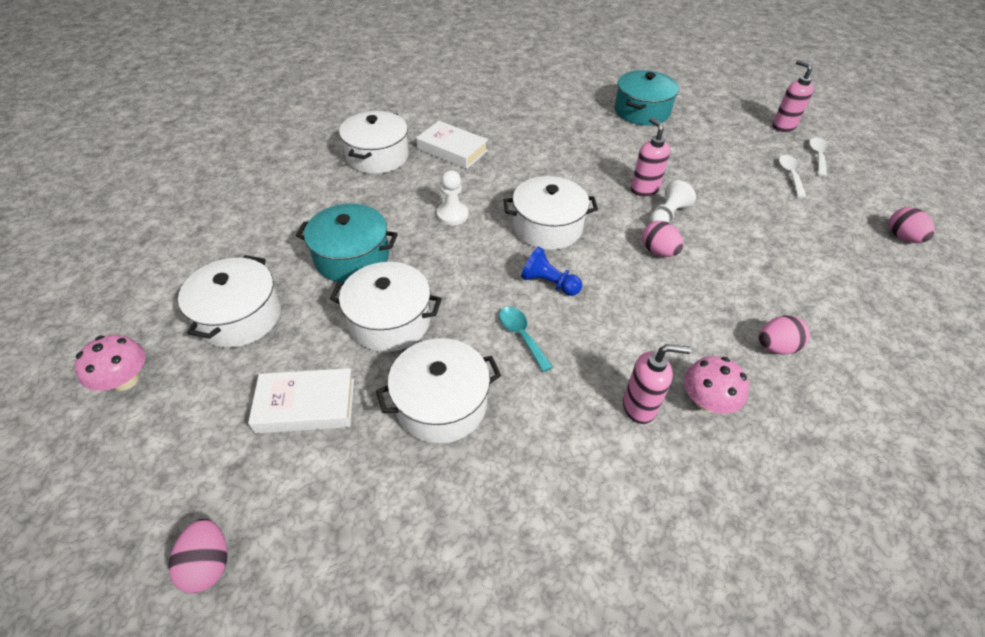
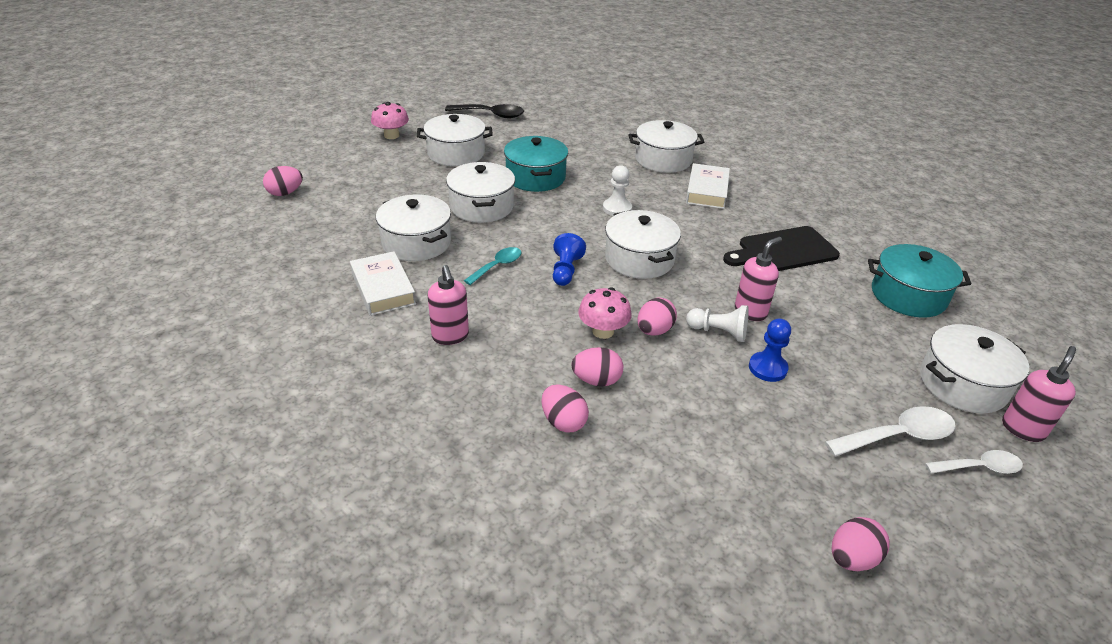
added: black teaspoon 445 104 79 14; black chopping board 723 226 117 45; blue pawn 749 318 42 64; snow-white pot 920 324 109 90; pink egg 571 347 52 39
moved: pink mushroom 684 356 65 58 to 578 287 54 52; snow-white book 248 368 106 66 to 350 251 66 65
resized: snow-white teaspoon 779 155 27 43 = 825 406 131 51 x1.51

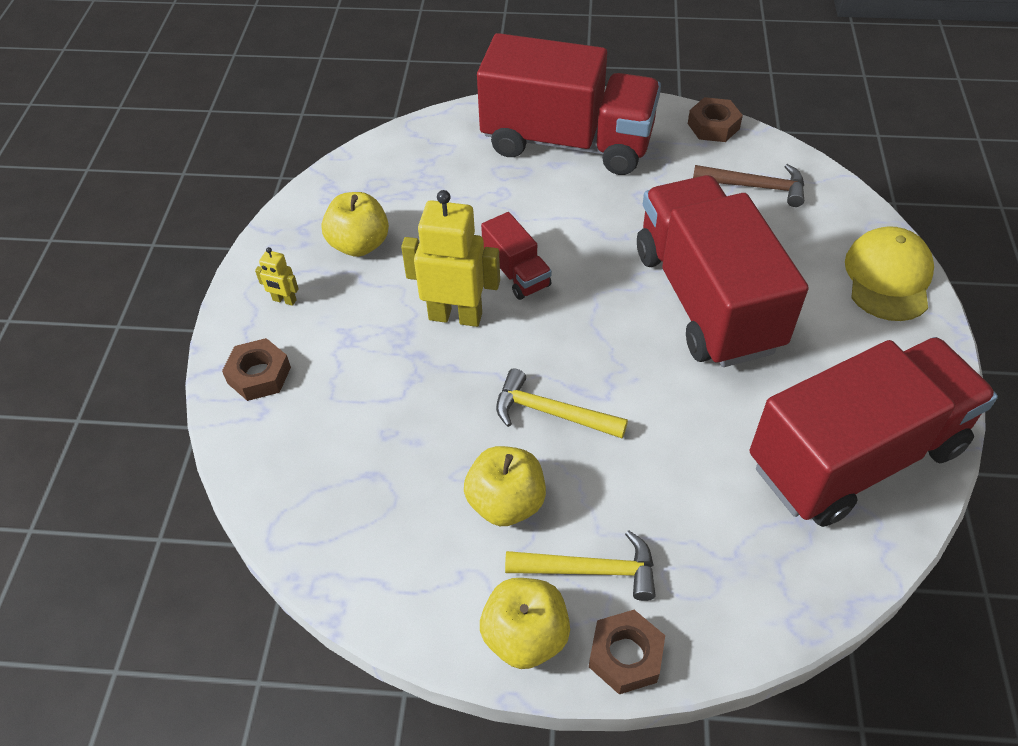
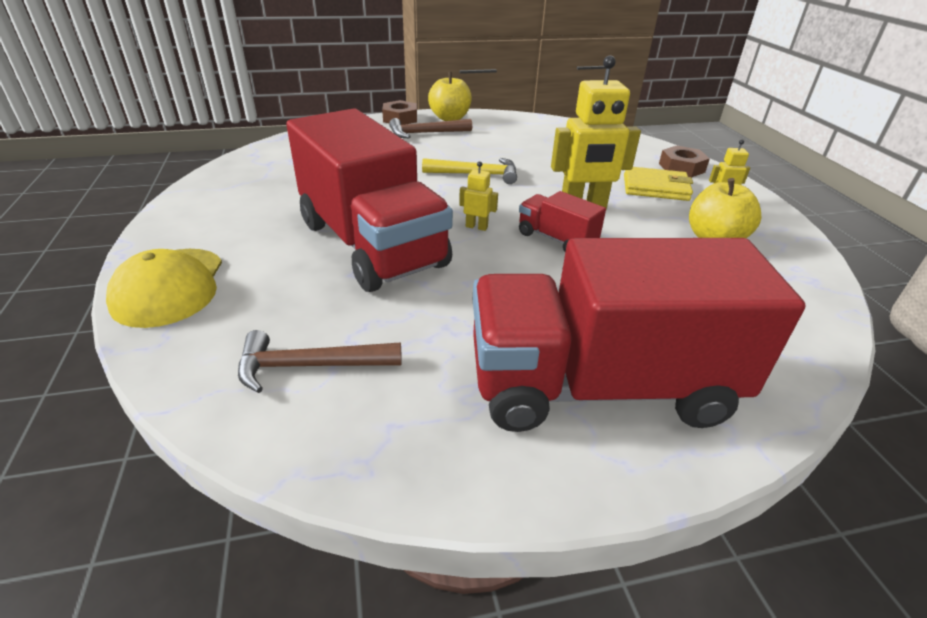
removed: brown nut 688 97 55 45; red truck 750 337 248 190; yellow apple fruit 464 446 82 80
added: yellow robot figure 459 161 39 70; yellow billfold 624 167 69 34
recoloured: yellow carpenter's hammer 505 530 151 71 to brown carpenter's hammer 389 118 83 20

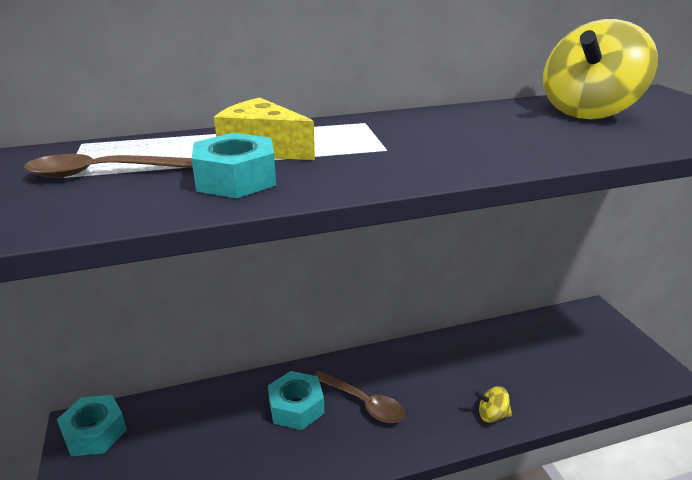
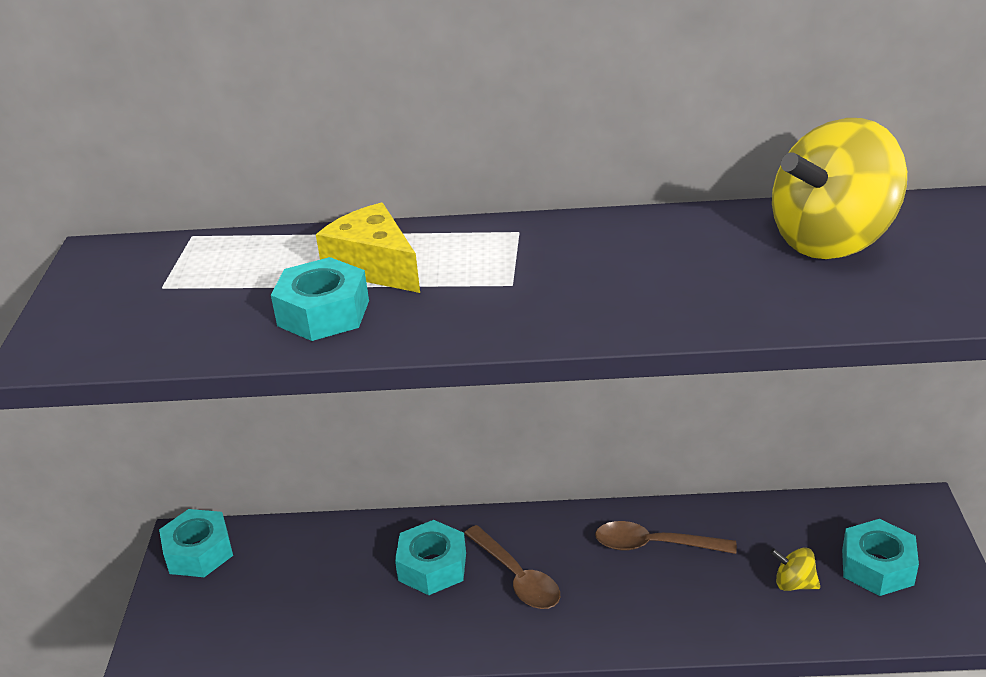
added: turquoise nut 842 519 77 77
moved: brown teaspoon 24 154 169 24 to 595 521 142 33; yellow toy top 475 386 37 37 to 770 548 50 43

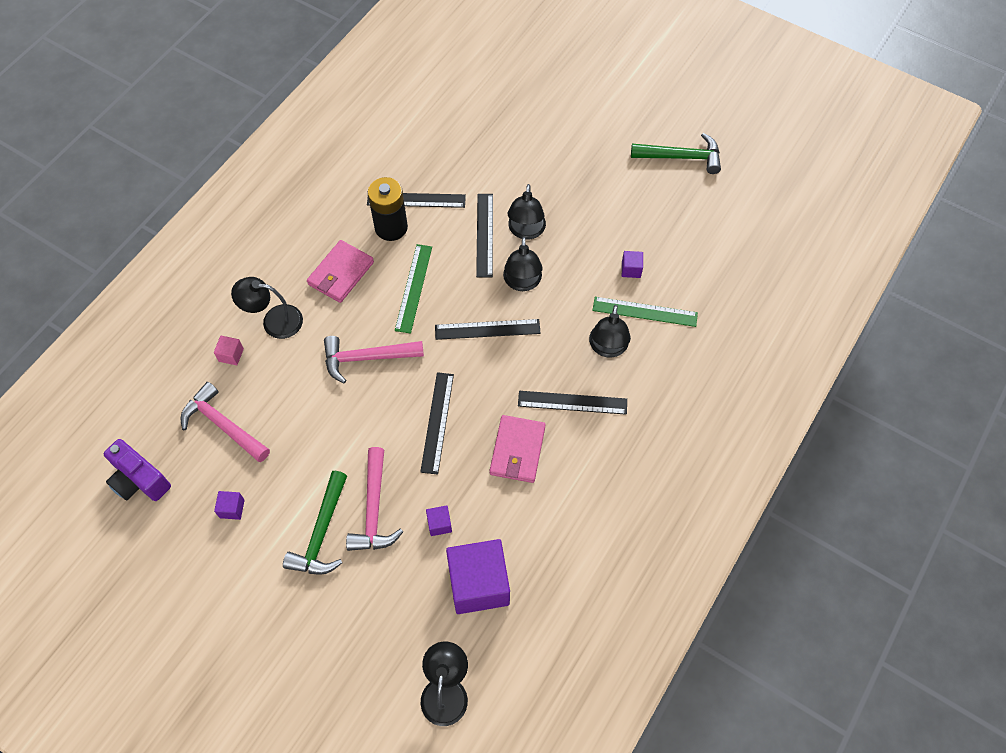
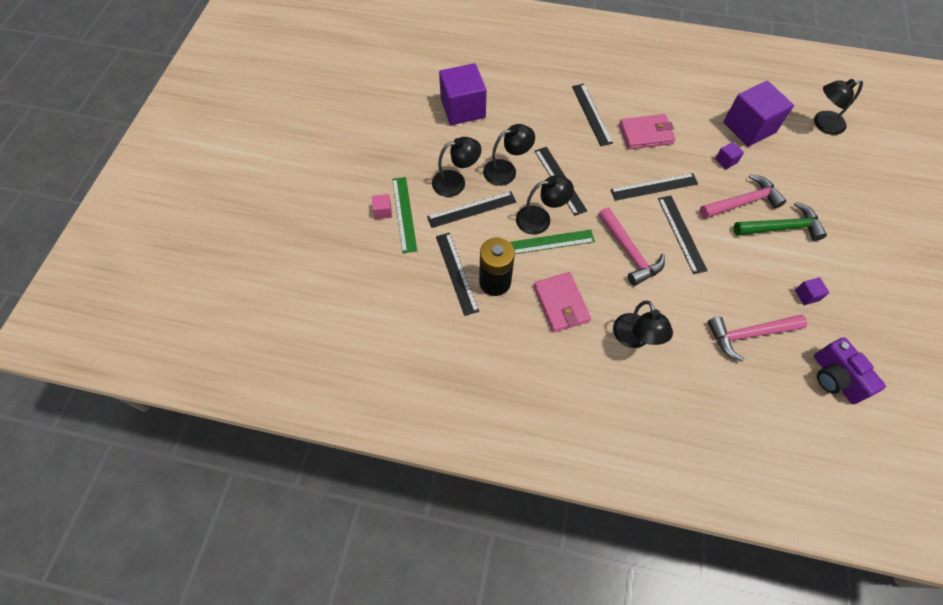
removed: leaf-green carpenter's hammer 631 133 90 41
added: black ruler 658 196 50 78
moved: leaf-green ruler 592 297 106 30 to 392 177 25 76; black lamp 589 305 42 53 to 516 175 58 60; pink solid cube 214 336 30 29 to 372 194 20 25
turned: pink billfold 307 240 67 63 = 533 272 58 60 60 degrees clockwise; pink carpenter's hammer 180 382 90 80 = 708 314 99 48 60 degrees clockwise; purple compact camera 104 439 67 62 = 814 337 72 67 135 degrees clockwise
resized: purple solid cube 622 251 21 27 = 439 63 48 62 x2.41

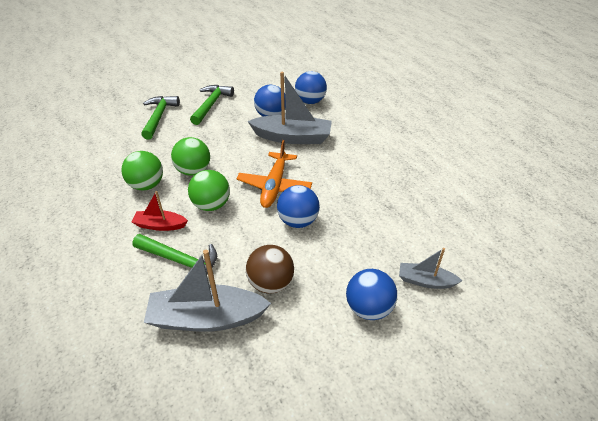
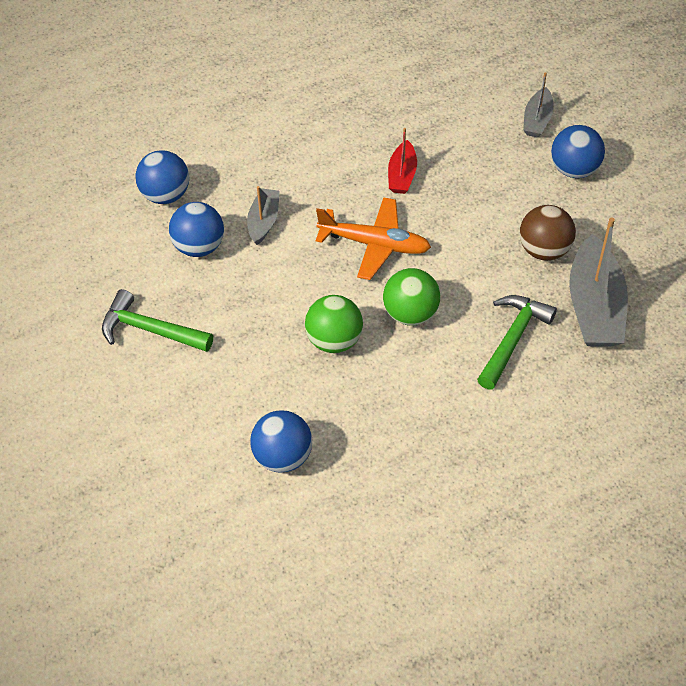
removed: leaf-green carpenter's hammer 141 96 39 44; leaf-green sphere 121 151 42 39
moved: blue sphere 277 185 43 43 to 250 410 62 63; red boat 132 191 56 40 to 388 128 29 66
resized: ash-grey boat 247 72 85 72 = 247 186 33 59 x0.54

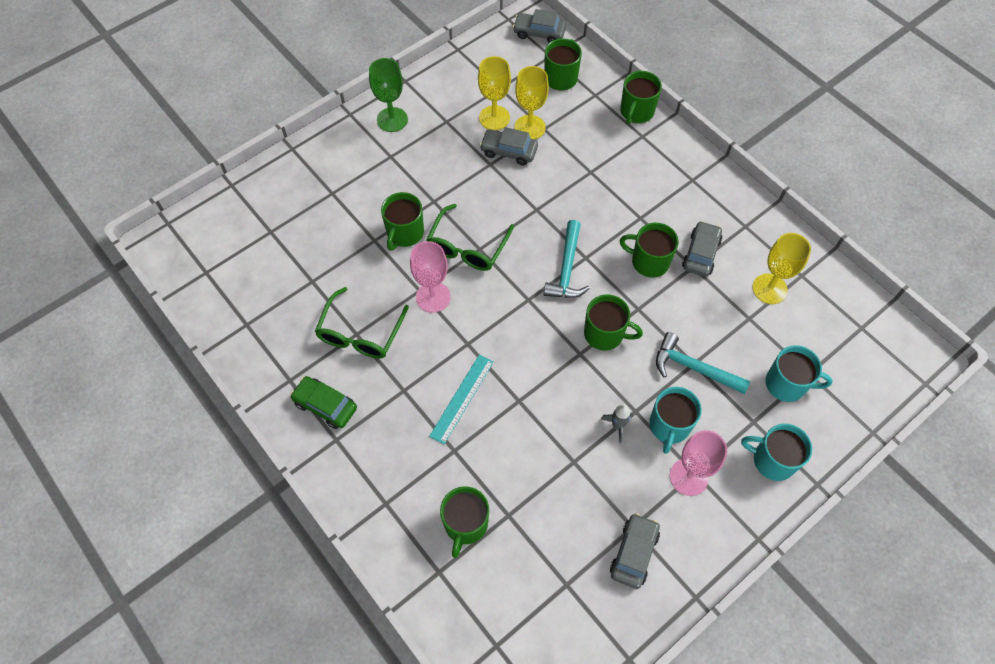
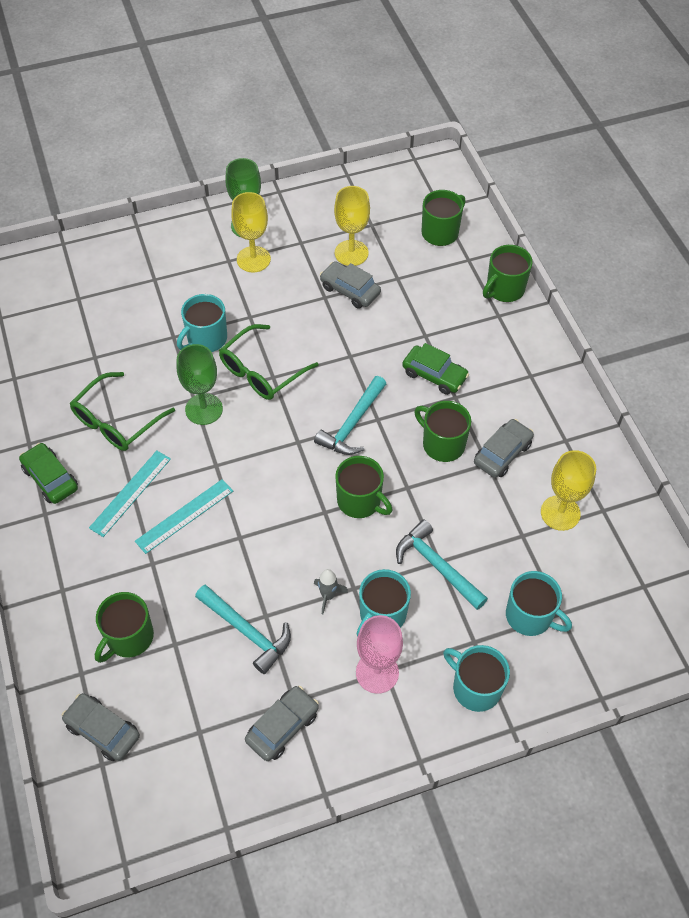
added: leaf-green car 402 343 67 52; turquoise ruler 89 451 82 86; turquoise carpenter's hammer 195 585 96 89
moved: ash-grey car 513 9 53 34 to 62 693 78 68; yellow wine glass 515 66 34 74 to 231 192 40 80
recoloured: leaf-green coffee mug 381 192 43 59 to turquoise coffee mug 177 294 50 58; pink wine glass 410 241 41 72 to leaf-green wine glass 177 344 46 81

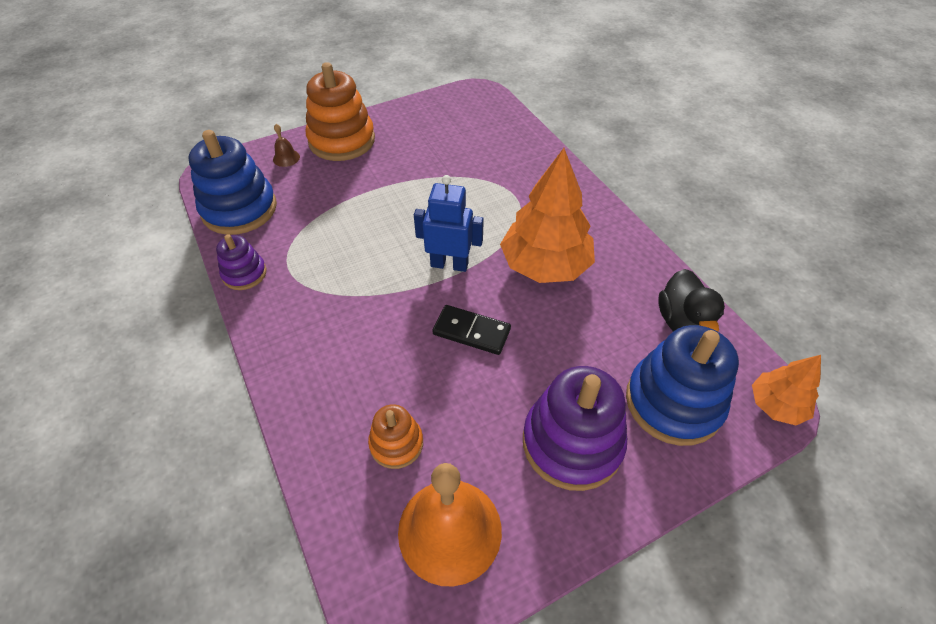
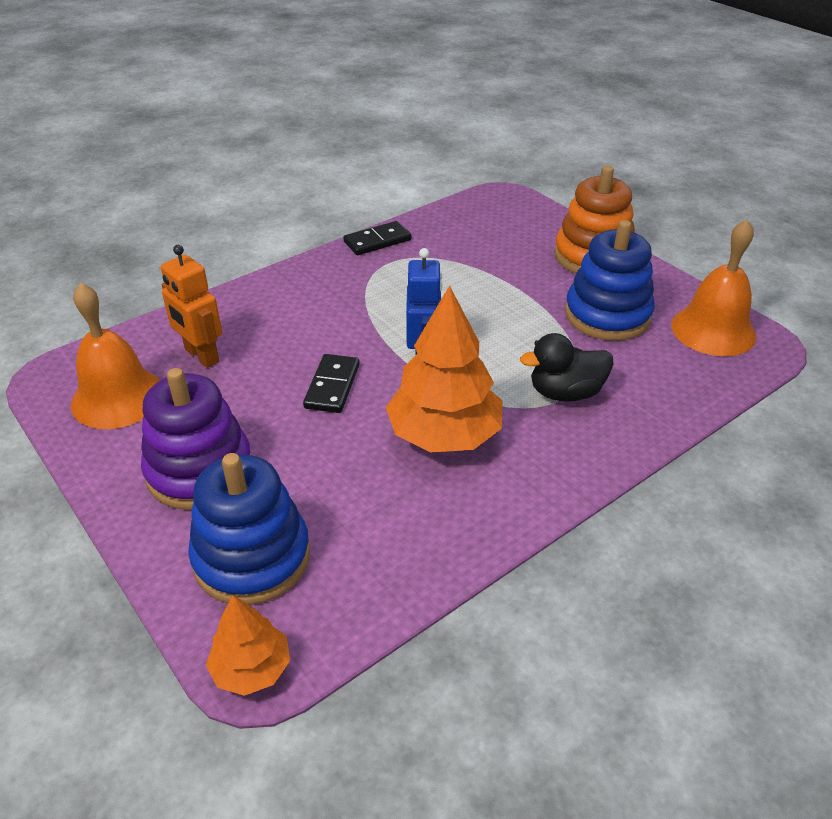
removed: brown hand bell 273 124 27 43
added: orange hand bell 671 219 86 137
moved: blue stacking rings 188 130 89 105 to 565 220 90 120; black rubber duck 658 269 67 63 to 520 333 94 69
replaced: purple stacking rings 216 234 51 56 to black domino 343 221 69 34; orange stacking rings 368 404 55 65 to orange robot figure 161 245 61 123

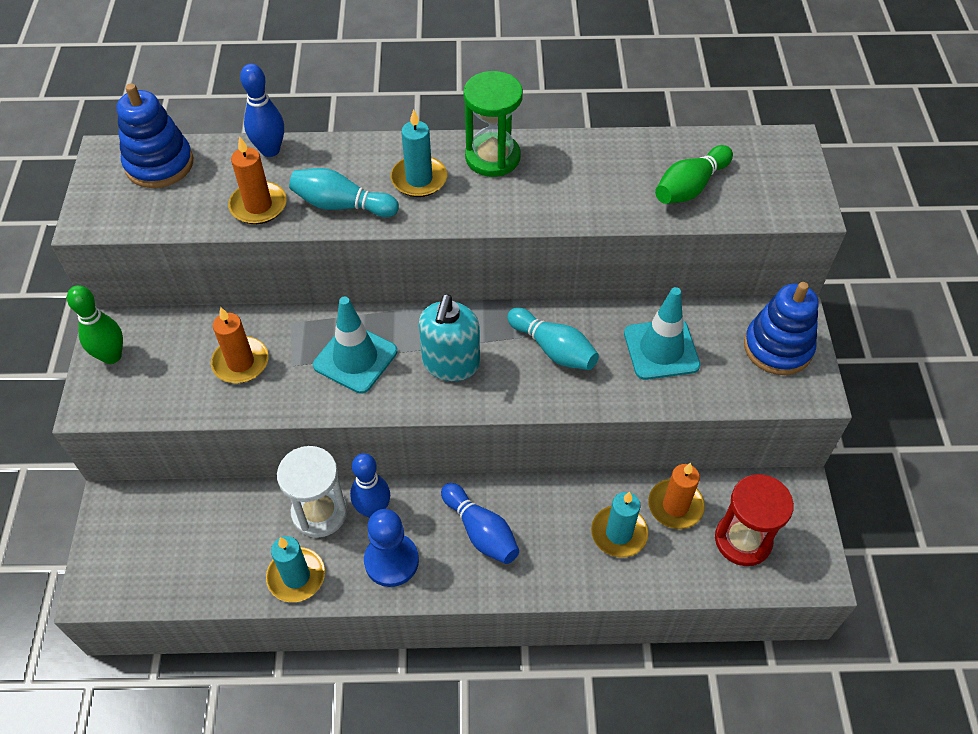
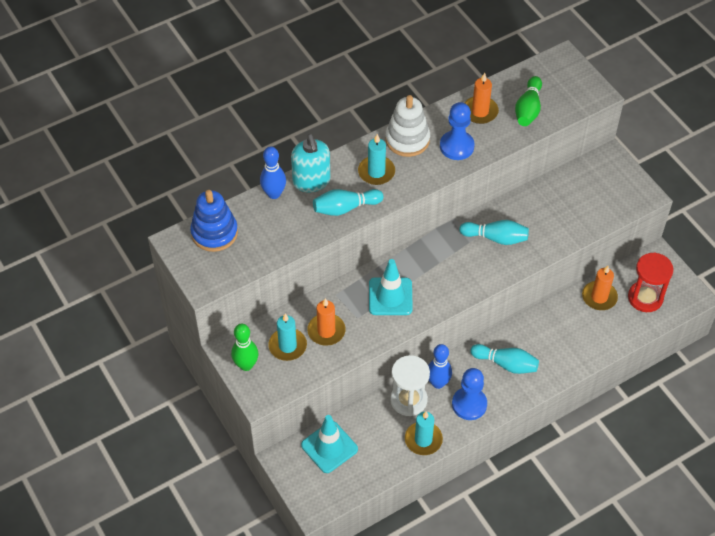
removed: blue stacking rings 744 282 75 93
added: blue pawn 440 102 35 58
moved: orange candle 228 136 59 88 to 464 73 35 51; turquoise road cone 624 287 76 93 to 301 415 57 58; turquoise soap pump 419 294 61 87 to 291 134 39 58; turquoise candle 591 492 57 65 to 268 313 39 48
replaced: leaf-green sand timer 463 71 60 106 to snow-white stacking rings 385 95 45 62
recoloured: blue tenpin 441 483 78 81 to turquoise tenpin 470 344 69 30

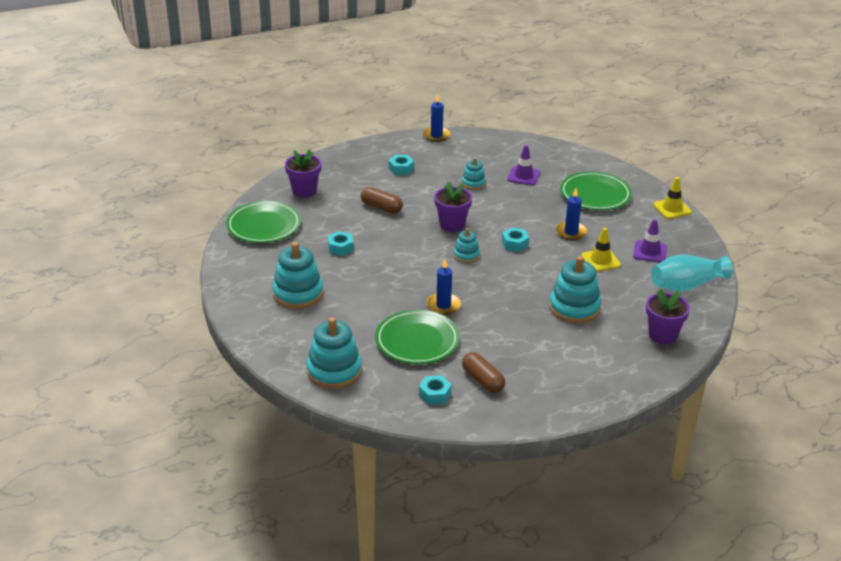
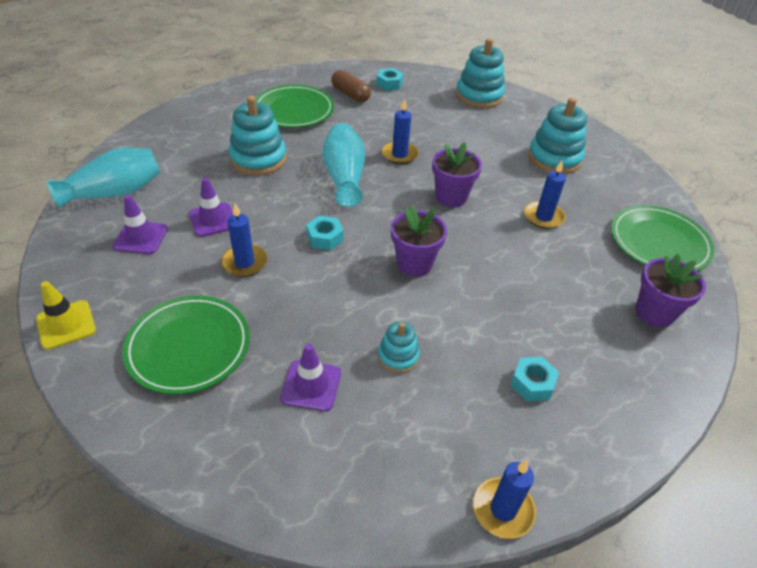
removed: brown pill 361 187 42 27; turquoise stacking rings 453 228 27 35
added: turquoise flower vase 322 123 43 84
moved: purple potted plant 646 289 44 55 to 432 142 50 65; leaf-green dinner plate 375 310 85 54 to 256 85 78 43
replaced: turquoise nut 328 231 26 25 to blue candle 524 160 42 69
recoloured: yellow road cone 581 227 40 45 to purple road cone 189 177 44 60

